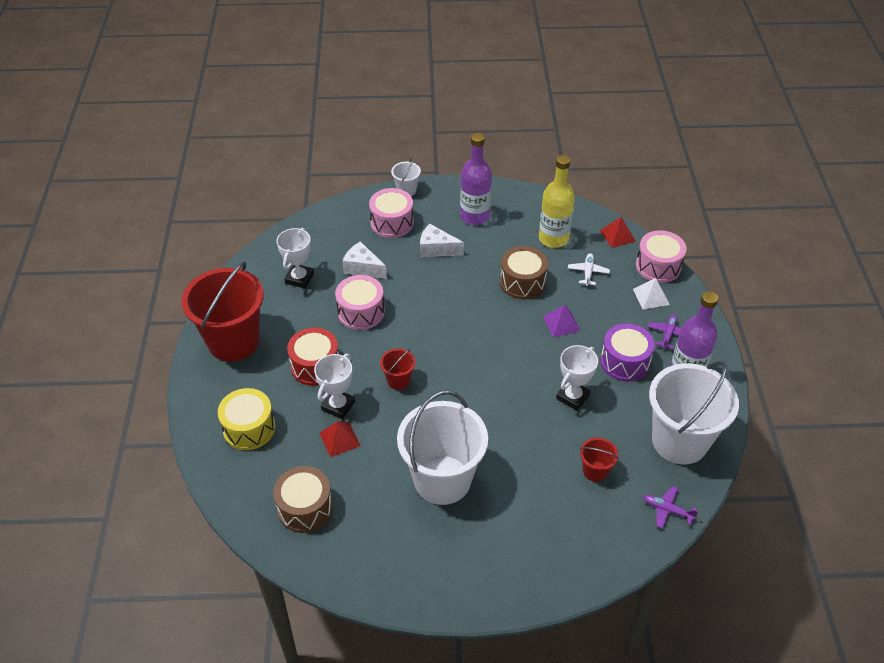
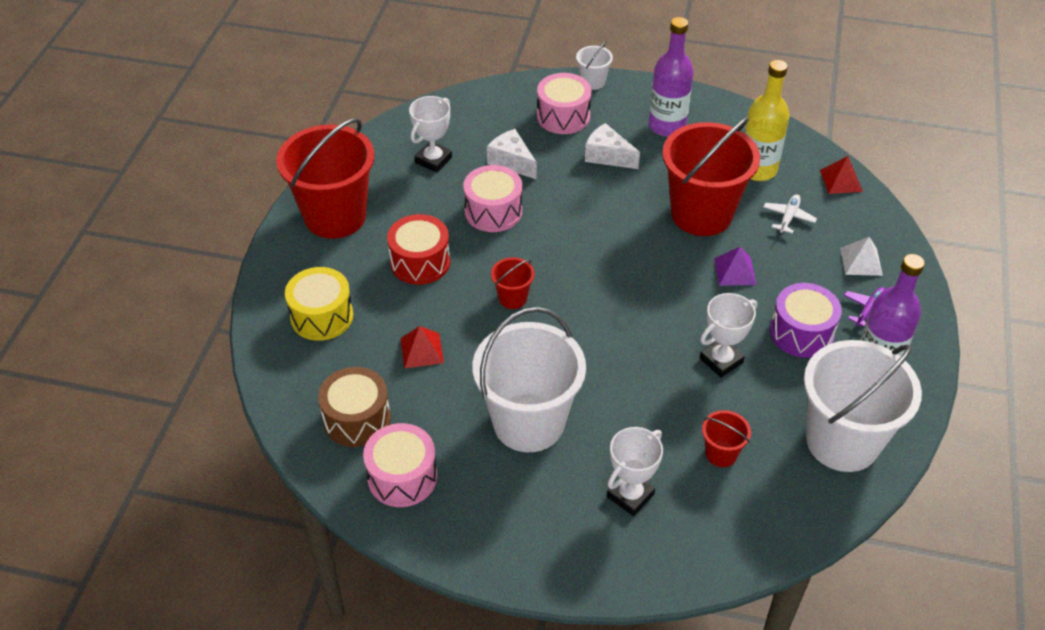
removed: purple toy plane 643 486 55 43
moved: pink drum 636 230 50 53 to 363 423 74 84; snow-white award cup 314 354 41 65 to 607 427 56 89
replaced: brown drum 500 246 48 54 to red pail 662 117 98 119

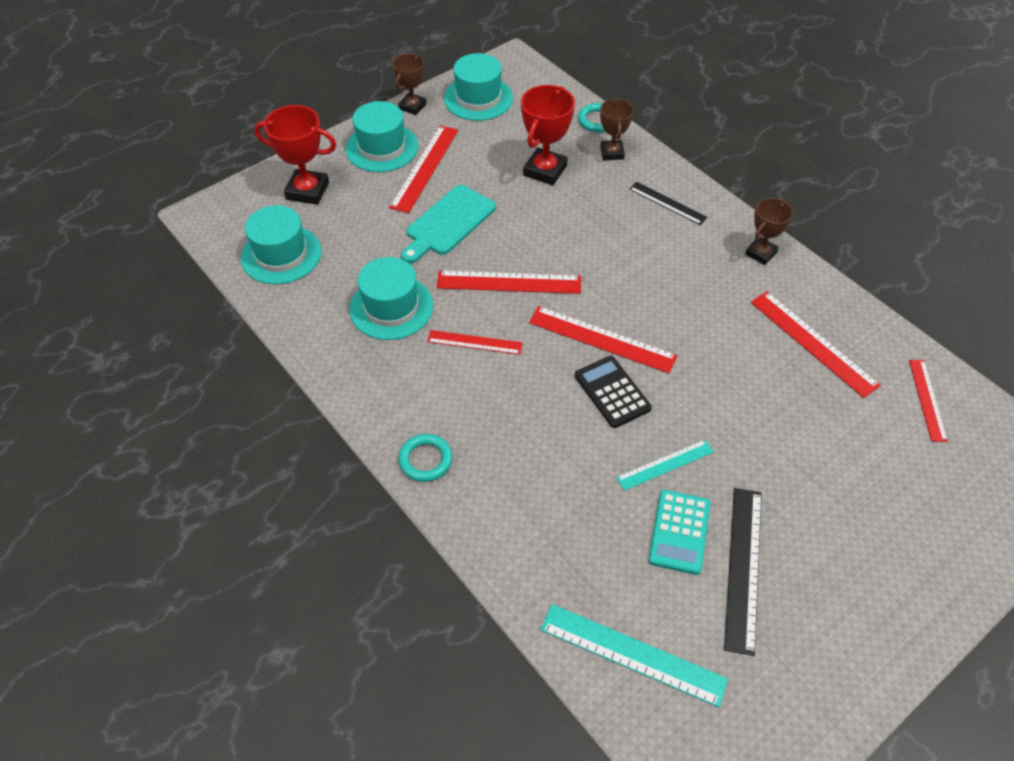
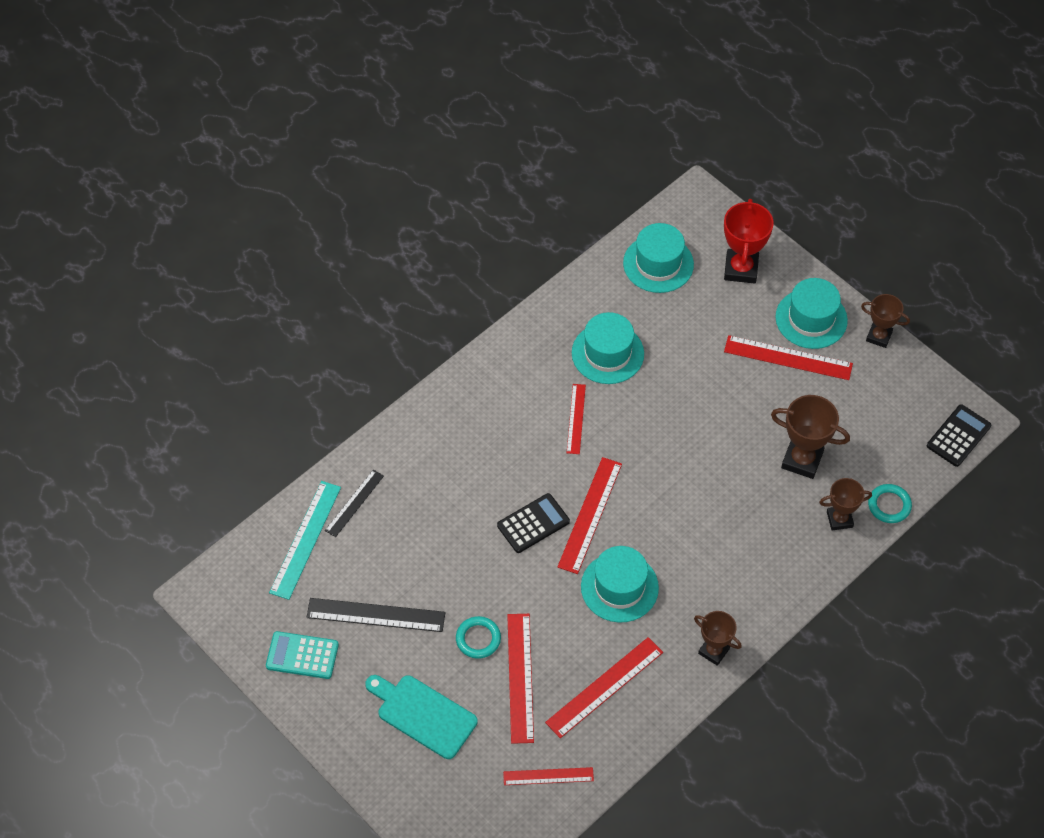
removed: turquoise ruler 616 440 98 51
added: black calculator 927 405 64 62
moved: turquoise tall hat 444 53 69 68 to 581 546 78 77; black ruler 629 182 79 43 to 325 470 59 67; turquoise chopping board 401 185 95 78 to 365 675 113 84; red ruler 437 271 144 23 to 507 614 27 130; turquoise torus 398 434 55 48 to 456 616 45 43; turquoise calculator 648 490 63 85 to 266 631 73 48
recoloured: red award cup 521 85 54 100 to brown award cup 771 395 79 84

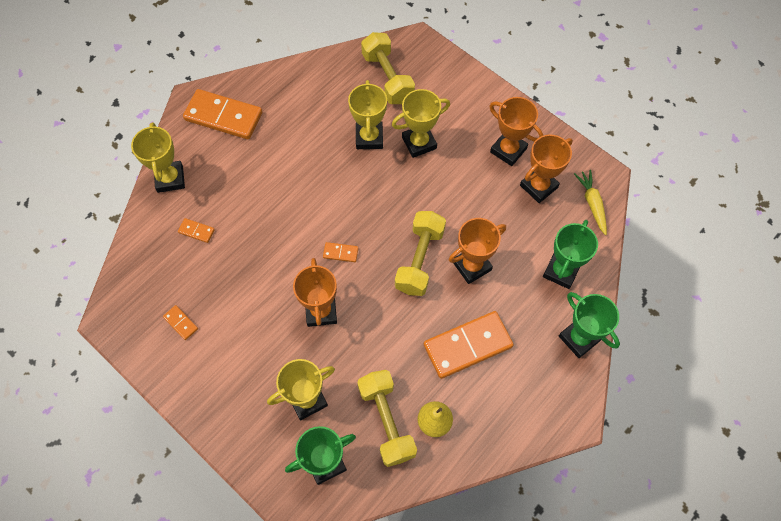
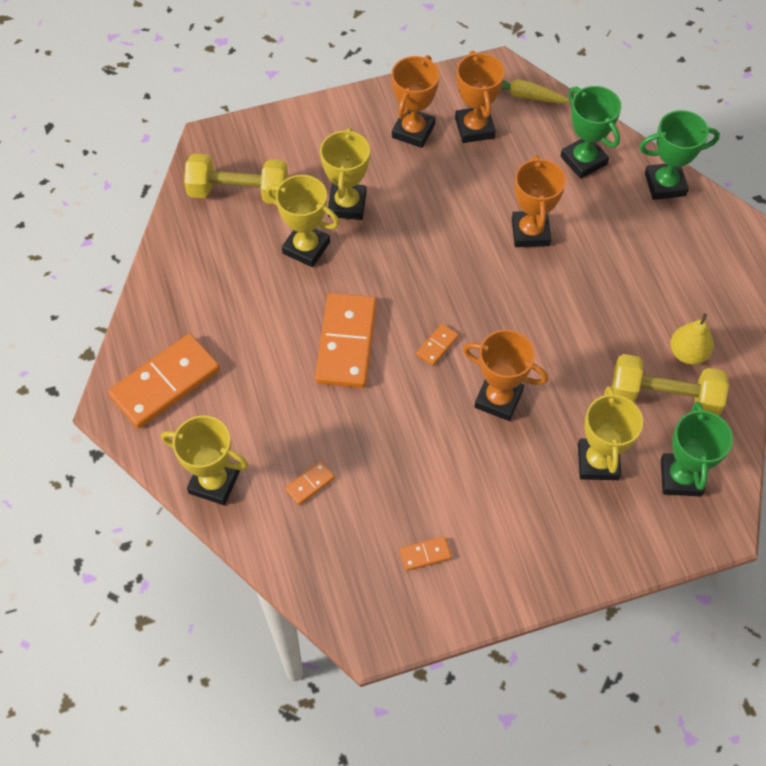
removed: yellow free weight 395 211 51 85
moved: orange domino 424 311 90 68 to 315 293 62 95
turned: orange award cup 489 97 54 69 = 391 55 49 93 45 degrees counterclockwise

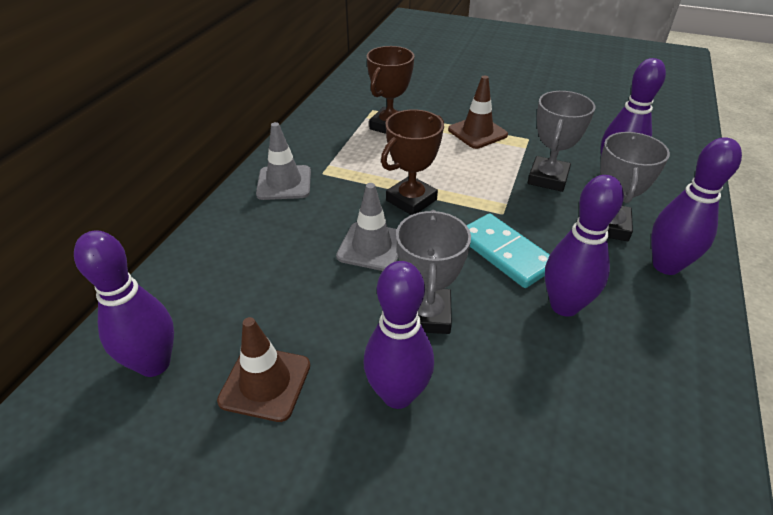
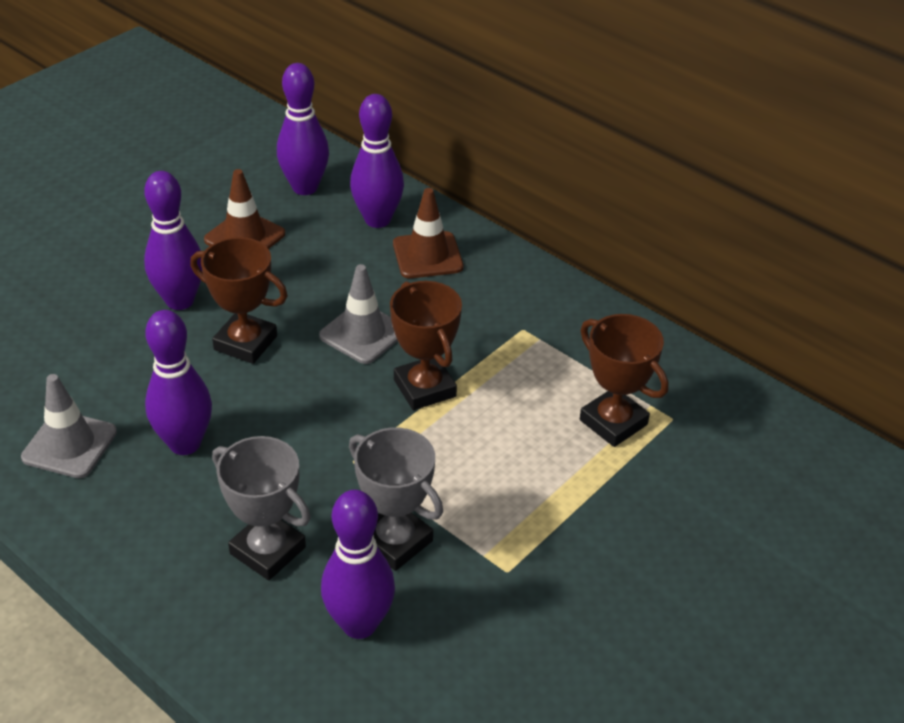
removed: turquoise domino 467 213 83 75
moved: brown road cone 448 75 60 74 to 393 188 70 90; ash-grey road cone 256 122 55 78 to 21 374 96 104; purple tenpin 651 137 91 138 to 350 94 54 134
recoloured: ash-grey award cup 396 210 75 124 to brown award cup 190 237 98 127

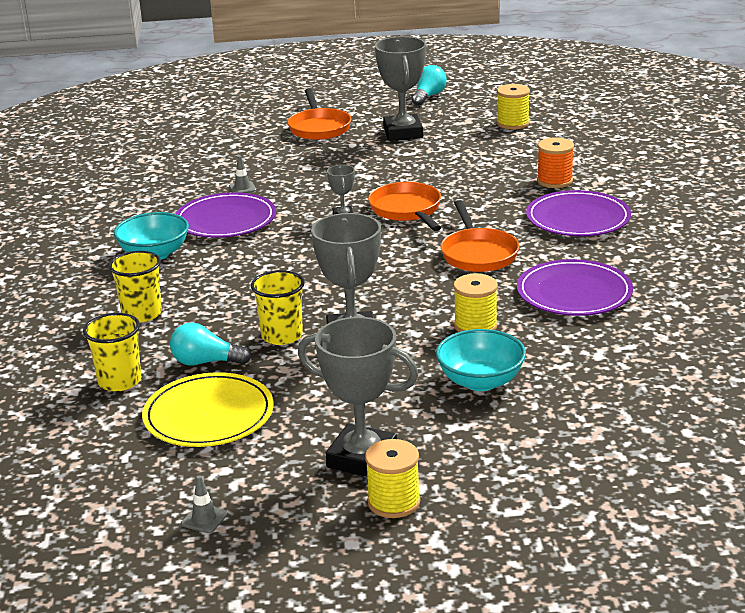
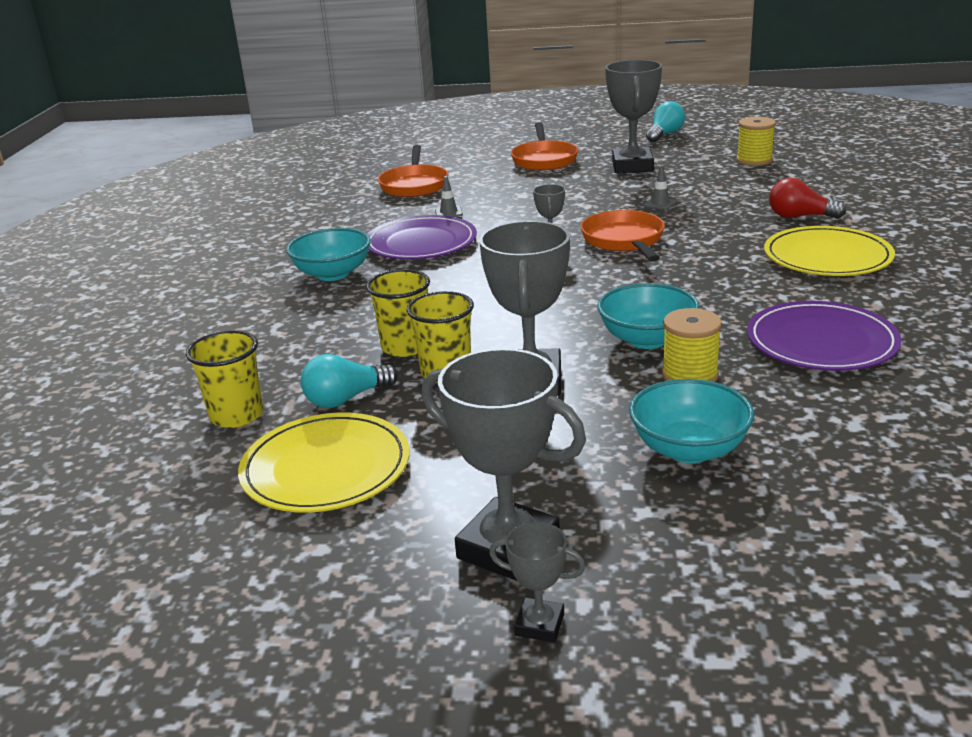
added: turquoise bowl 597 283 103 66
moved: orange skillet 441 200 78 72 to 378 145 70 52; yellow beaker 109 251 53 72 to 366 269 64 88; ash-grey road cone 181 475 46 58 to 644 166 33 44
replaced: orange reel of thread 537 137 37 51 to red light bulb 769 178 77 41; yellow reel of thread 365 439 55 79 to ash-grey award cup 489 522 97 120
recoloured: purple dinner plate 526 190 105 47 to yellow dinner plate 764 226 131 50
turned: turquoise light bulb 170 322 81 43 = 301 354 97 54 45 degrees counterclockwise

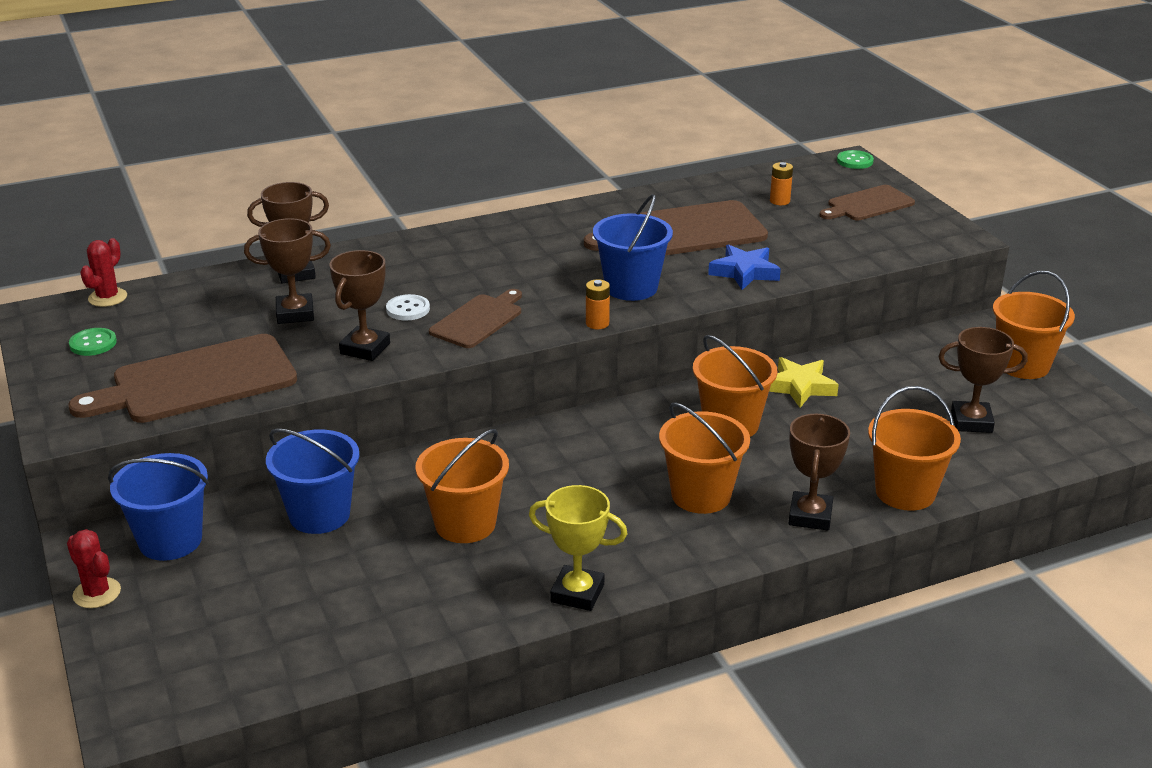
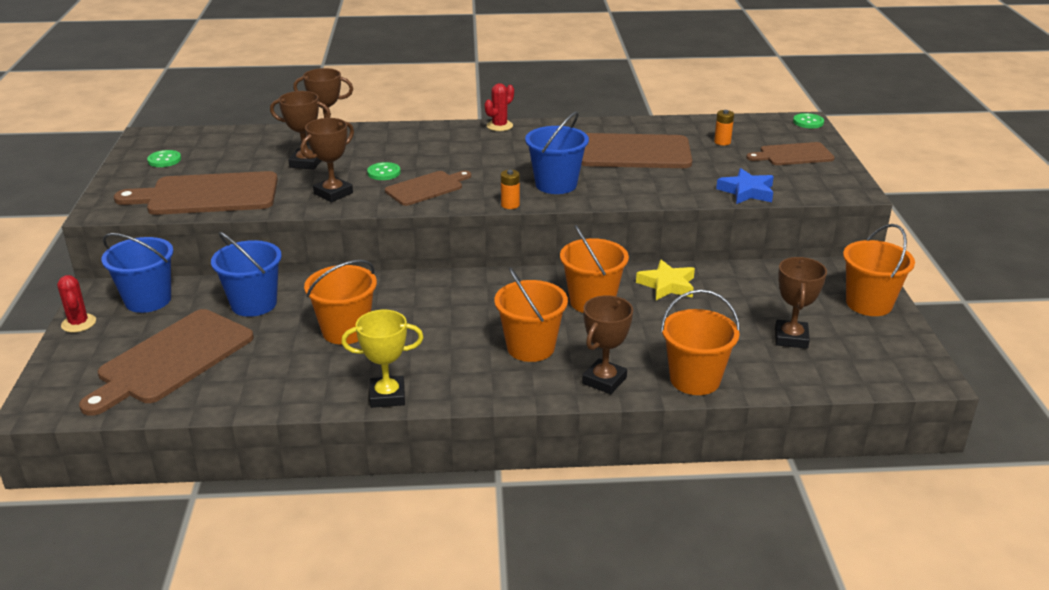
added: brown chopping board 79 309 175 107
moved: red saguaro cactus 80 238 47 69 to 485 83 29 48; blue five-pointed star 708 244 73 46 to 716 168 58 36
recoloured: snow-white button 386 294 44 26 to leaf-green button 367 162 34 18
turned: brown award cup 938 327 90 106 = 775 257 52 92 75 degrees clockwise; yellow award cup 529 485 98 126 = 341 310 83 98 45 degrees counterclockwise

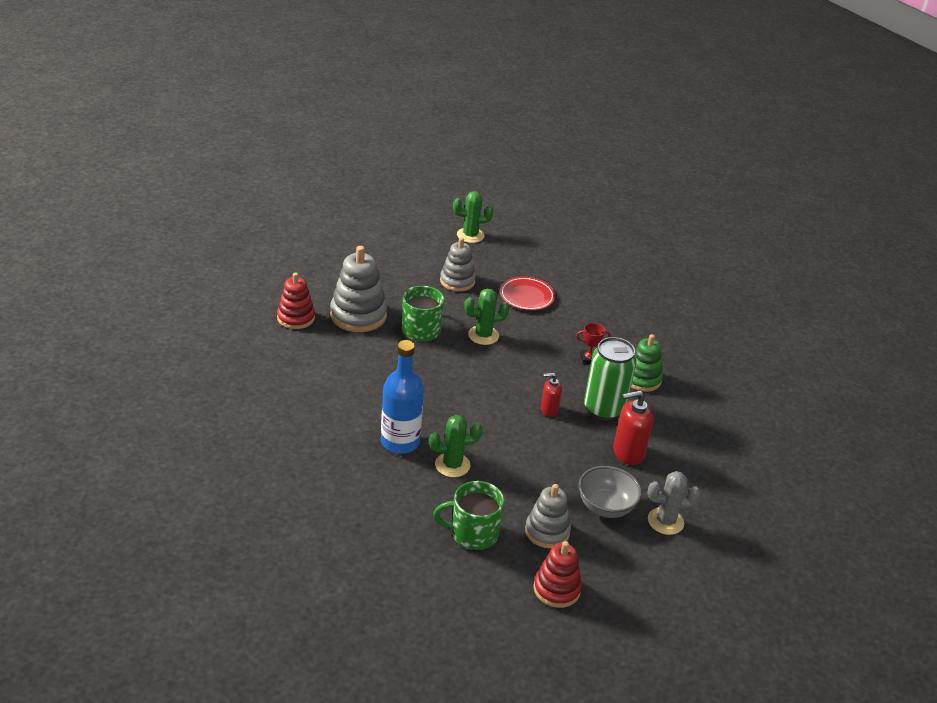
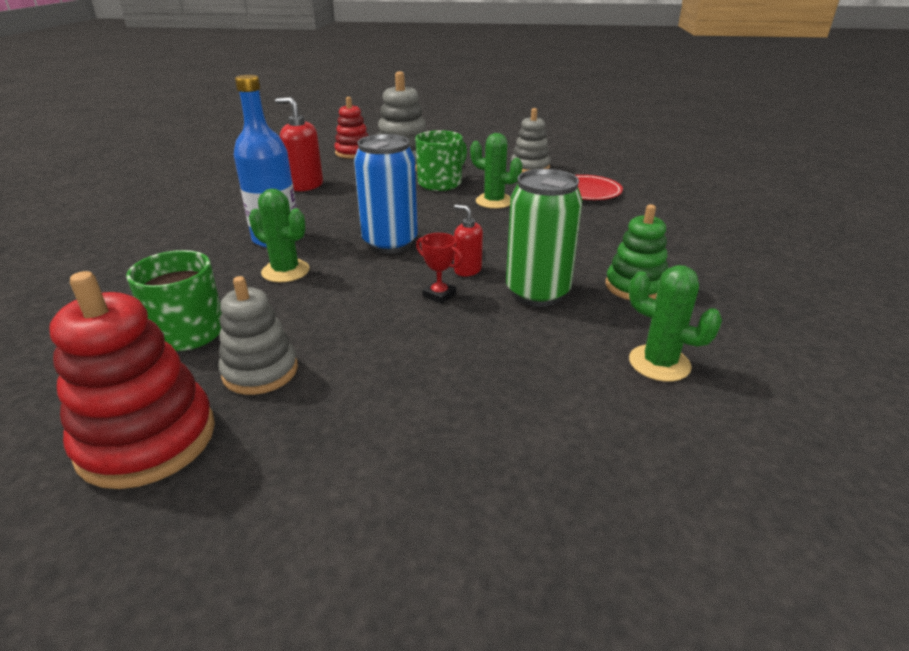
removed: ash-grey bowl 579 466 63 52; ash-grey saguaro cactus 647 471 53 64
added: blue soda can 354 134 64 120
moved: leaf-green saguaro cactus 453 191 41 52 to 629 265 93 117; red award cup 576 323 35 41 to 416 233 47 71; red soap pump 613 390 40 75 to 275 97 48 94
resized: red stacking rings 533 541 49 67 = 49 271 166 218 x1.52

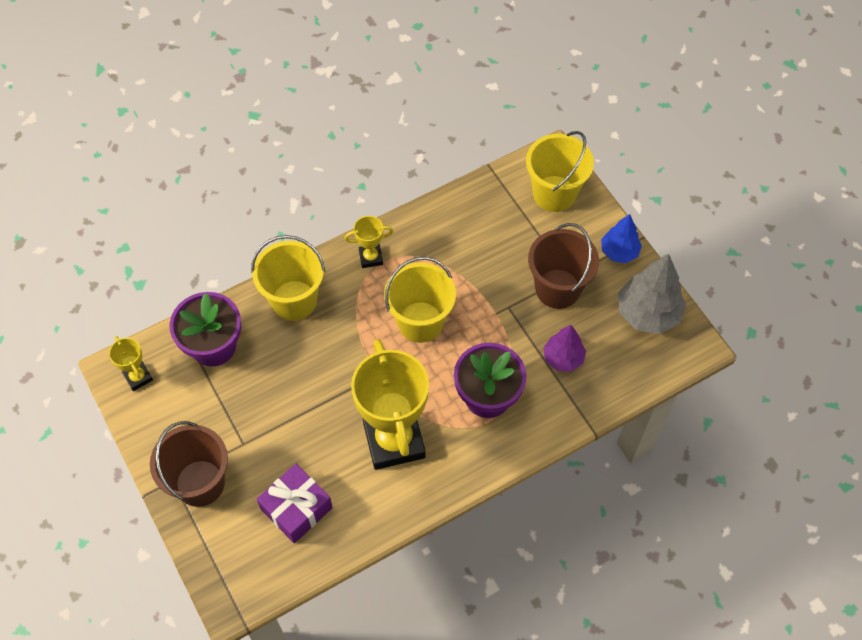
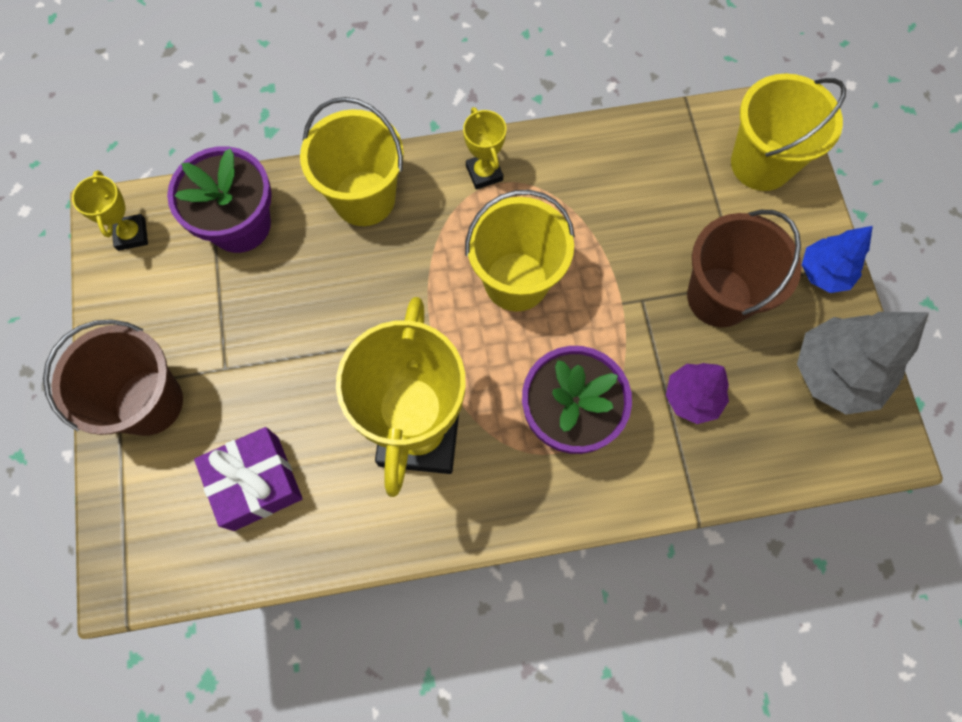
turned: yellow award cup 344 216 49 52 = 463 107 44 83 60 degrees clockwise

